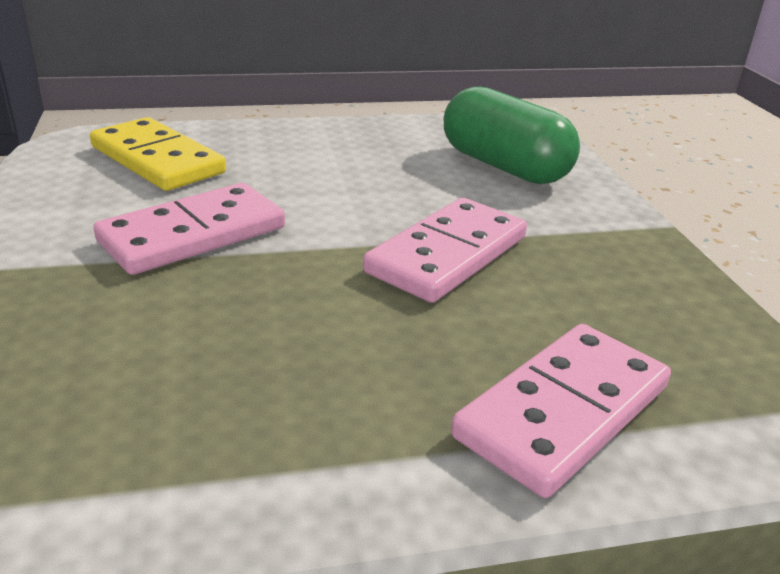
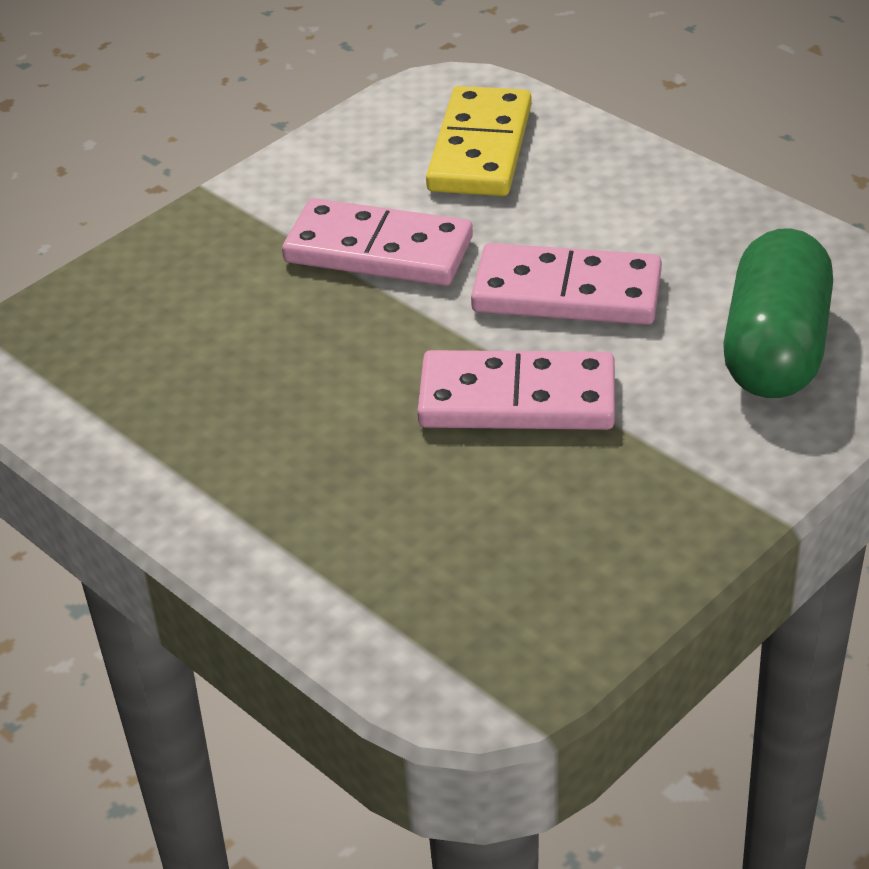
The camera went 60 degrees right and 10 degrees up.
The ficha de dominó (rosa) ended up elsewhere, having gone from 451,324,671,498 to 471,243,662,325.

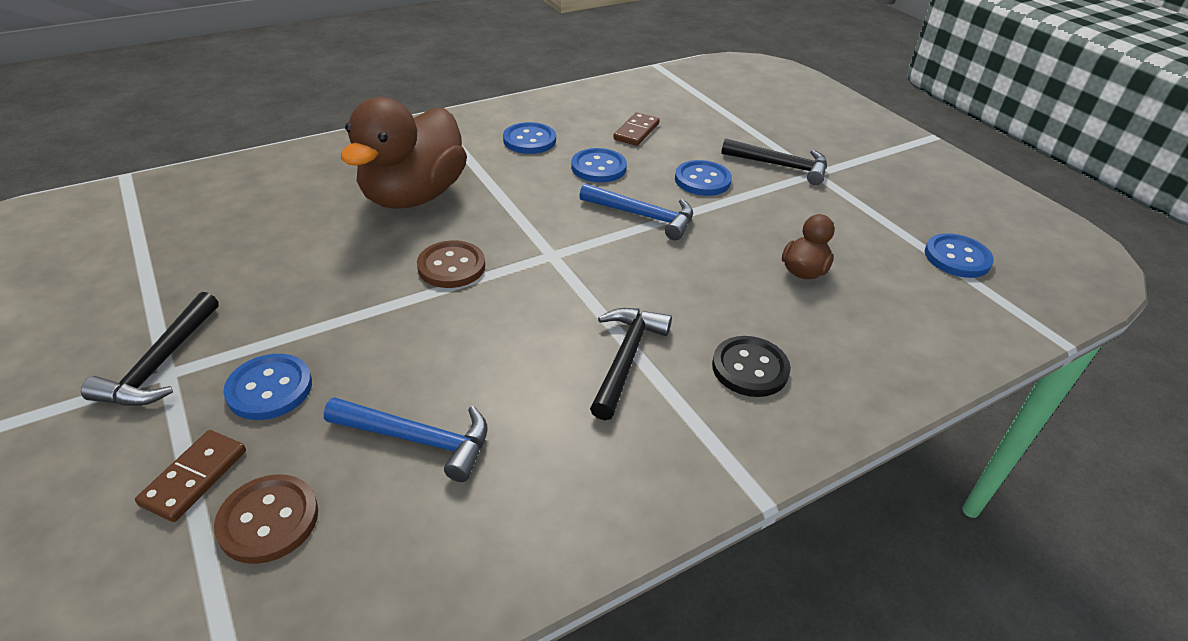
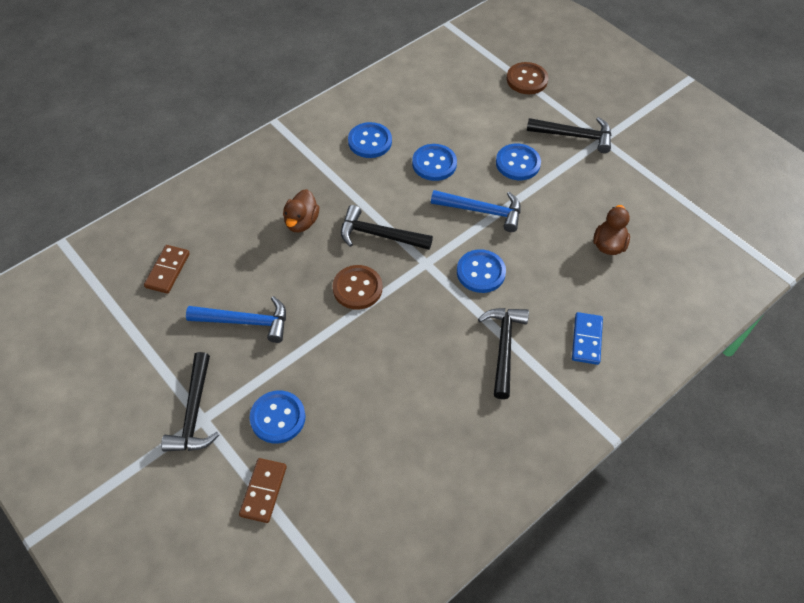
The camera went 10 degrees left and 15 degrees up.
The botón (marrón) ended up elsewhere, having gone from 214,474,318,564 to 507,62,548,94.
The martillo (azul) ended up elsewhere, having gone from 324,397,487,482 to 186,296,286,343.
The size of the pato (marrón) at 341,97,467,209 changed by a factor of 0.45.
The ficha de dominó (marrón) ended up elsewhere, having gone from 613,112,659,146 to 144,245,190,294.
Where the botón (negro) stood at 712,336,791,397, the ficha de dominó (azul) came to stand at 572,312,603,365.
The botón (azul) ended up elsewhere, having gone from 925,233,994,278 to 457,249,506,293.
The second view gained the martillo (negro) at 341,205,433,250.

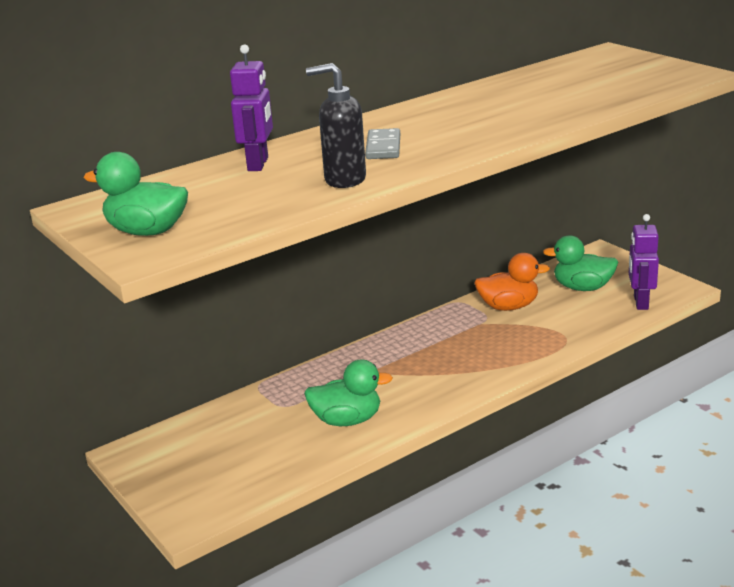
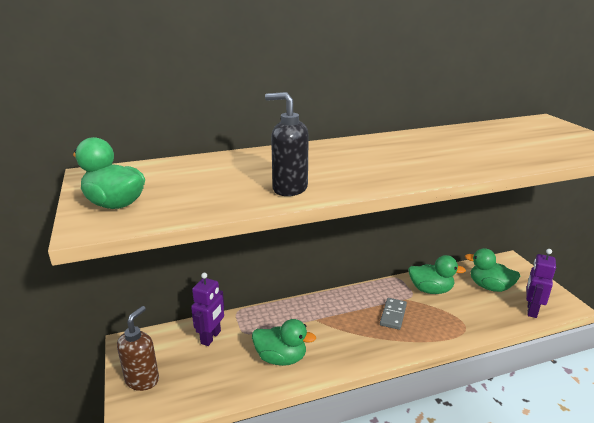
The camera went 15 degrees right and 0 degrees up.
The robot (morado) ended up elsewhere, having gone from 230,44,273,171 to 191,273,224,346.
The ficha de dominó (gris) ended up elsewhere, having gone from 365,128,400,159 to 380,298,407,330.
What was the pato (naranja) at 474,253,550,311 turned into the pato (verde) at 408,255,466,294.
The second view gained the dispensador de jabón (marrón) at 117,306,159,391.

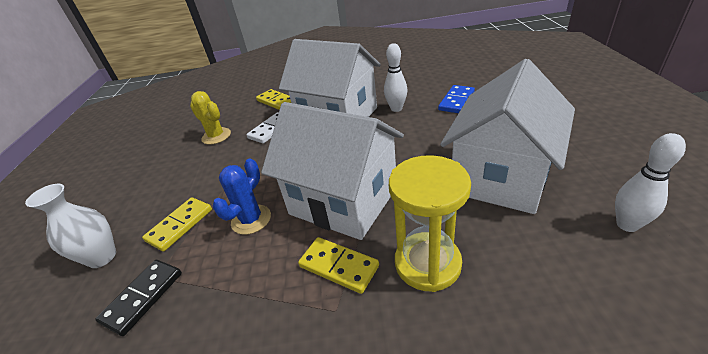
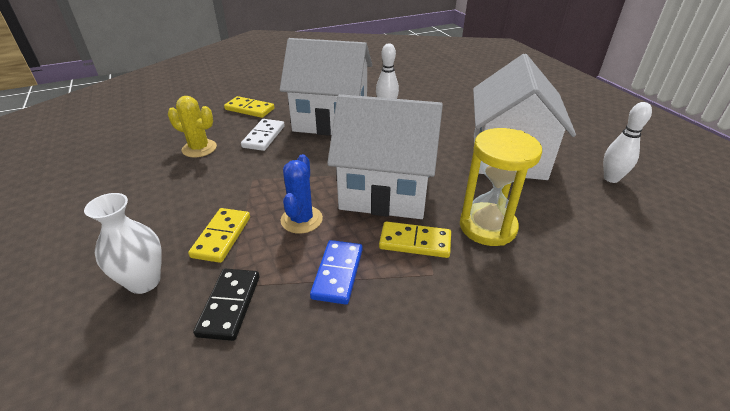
The camera went 25 degrees left and 0 degrees up.
The ficha de dominó (azul) ended up elsewhere, having gone from 438,85,475,113 to 310,240,363,305.

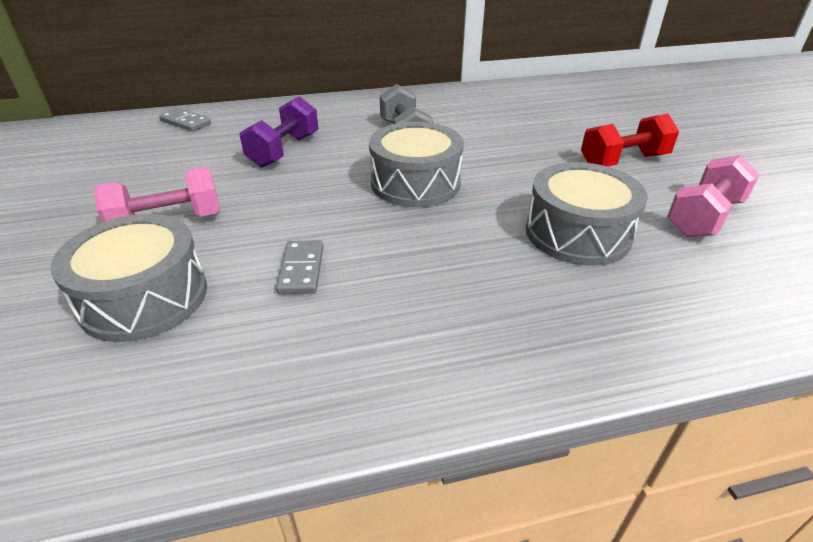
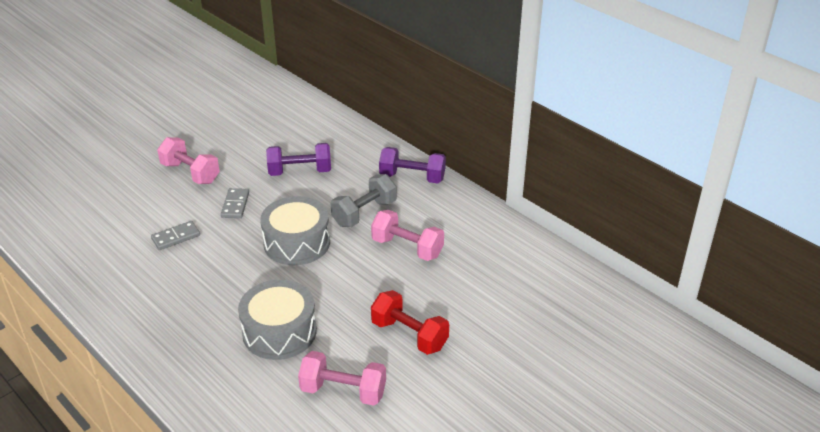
The camera went 60 degrees right and 0 degrees up.
The second view lost the tambor (gris) at 50,214,207,342.
The ficha de dominó (gris) ended up elsewhere, having gone from 159,108,211,131 to 221,188,249,218.
The second view gained the mancuerna (rosa) at 371,210,444,261.
The second view gained the mancuerna (morado) at 379,147,446,183.

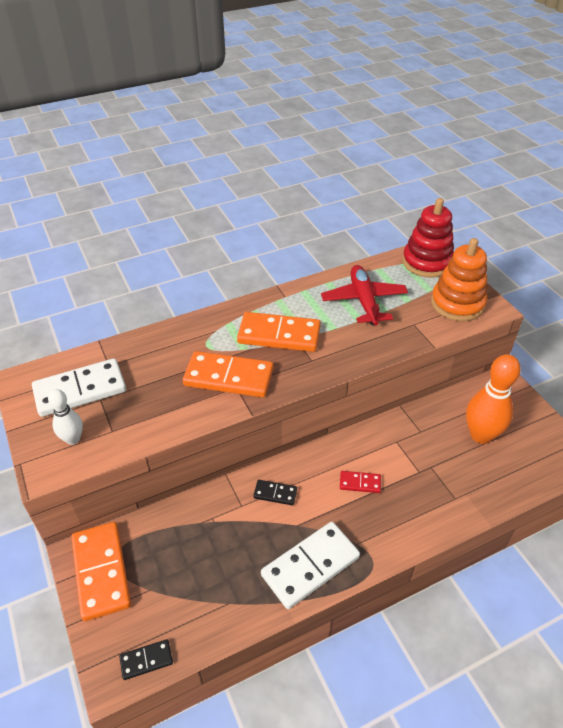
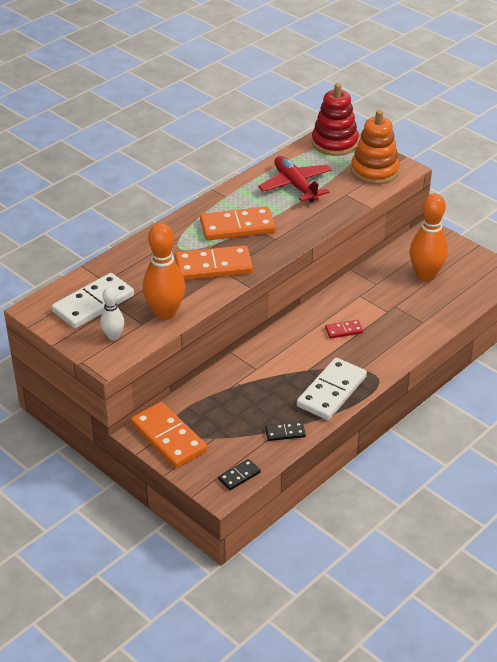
The camera went 20 degrees left and 5 degrees down.
The ficha de dominó (negro) ended up elsewhere, having gone from 253,480,297,505 to 265,421,306,441.
The second view gained the bolo (naranja) at 143,223,185,320.

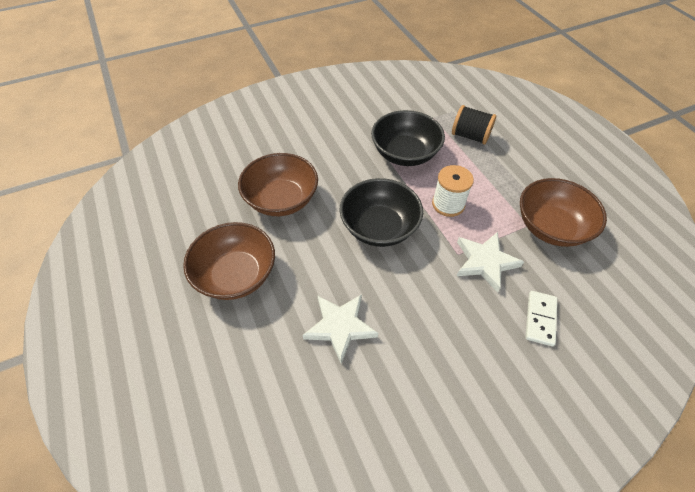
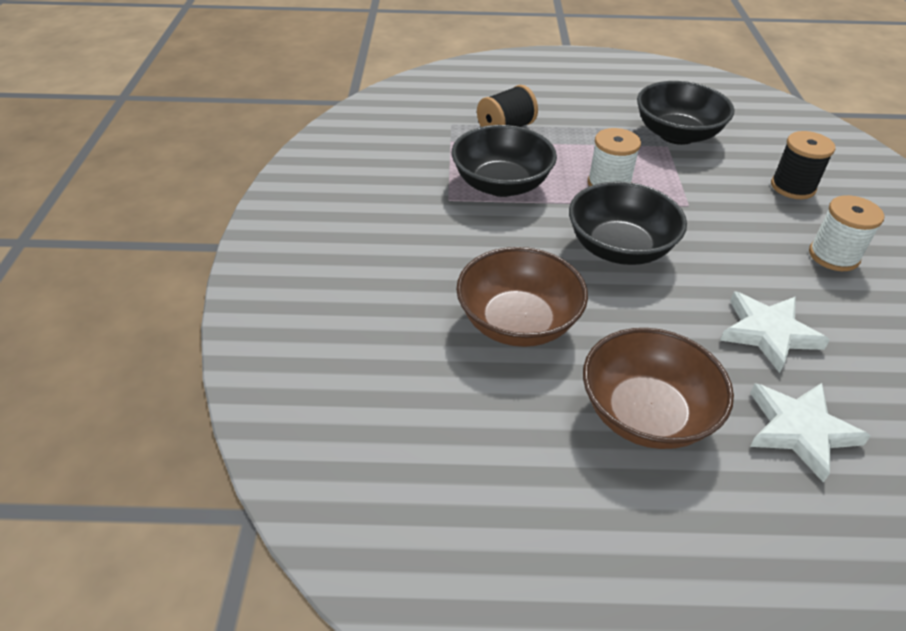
The camera went 65 degrees left and 10 degrees down.
The estrella (blanco) ended up elsewhere, having gone from 457,232,524,293 to 750,383,871,483.
What was the cuenco (marrón) at 520,178,607,247 turned into the cuenco (negro) at 637,81,735,145.
Where the ficha de dominó (blanco) stood at 525,291,557,346, the carrete (negro) came to stand at 771,131,835,199.
The second view gained the carrete (blanco) at 809,195,884,271.

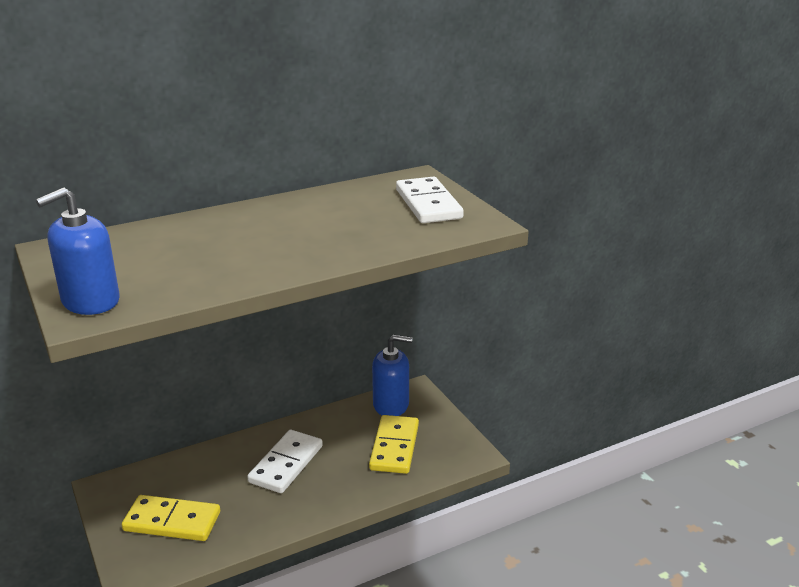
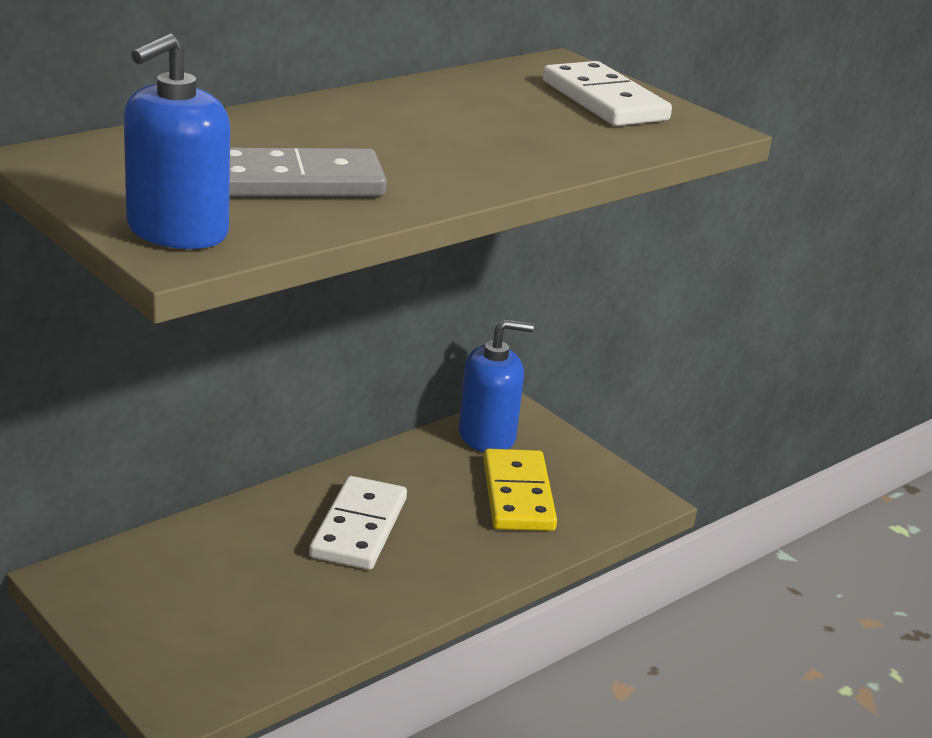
The camera went 15 degrees left and 0 degrees up.
The second view lost the ficha de dominó (amarillo) at 122,495,220,541.
The second view gained the ficha de dominó (gris) at 229,148,387,197.

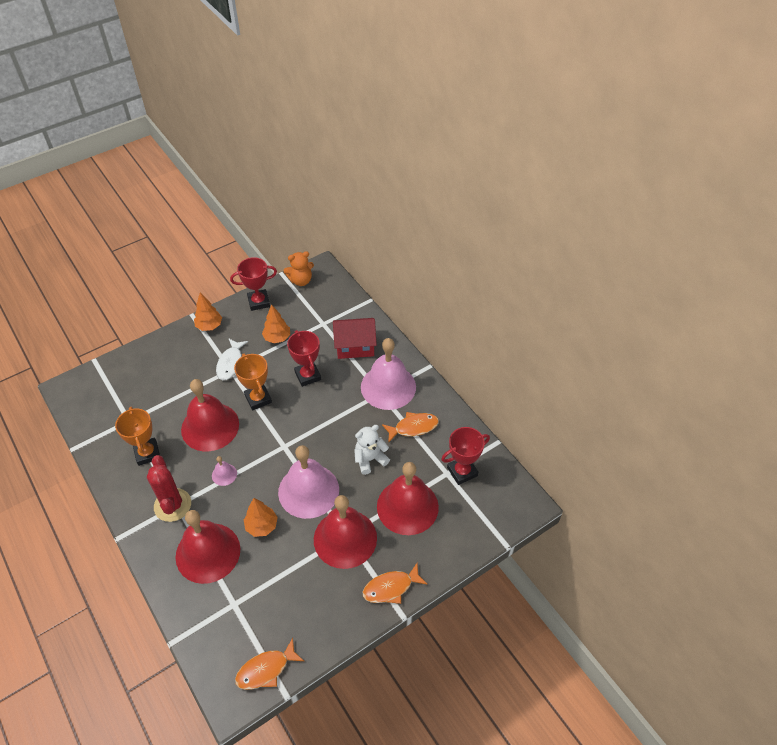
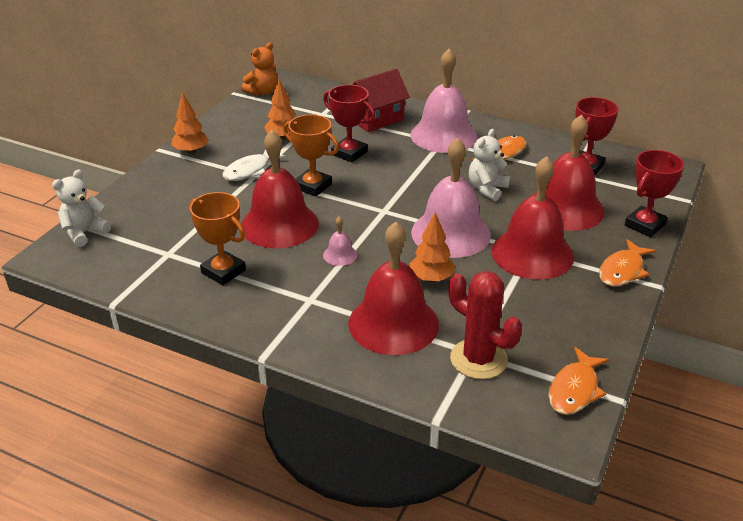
The camera went 30 degrees left and 15 degrees down.
The cactus (rojo) ended up elsewhere, having gone from 147,455,191,522 to 448,271,522,379.
The pez (blanco) at 216,338,248,380 ended up facing another way, 60 degrees clockwise from before.
The trofeo (rojo) ended up elsewhere, having gone from 230,257,277,311 to 625,150,684,237.
The second view gained the osito (blanco) at 52,170,111,247.

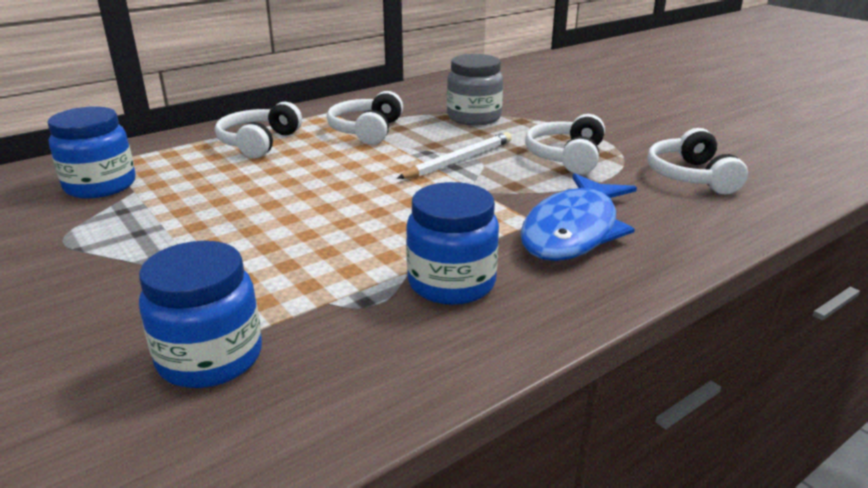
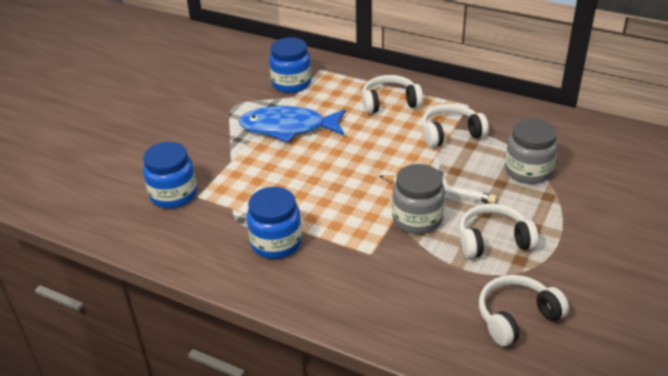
The camera went 65 degrees right and 10 degrees up.
The pez (azul) ended up elsewhere, having gone from 520,173,637,261 to 239,106,346,143.
The second view gained the tarro (gris) at 392,164,445,234.

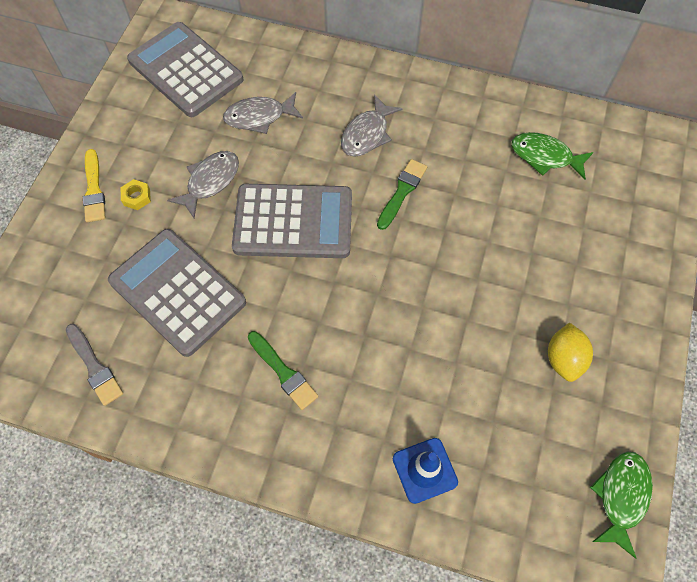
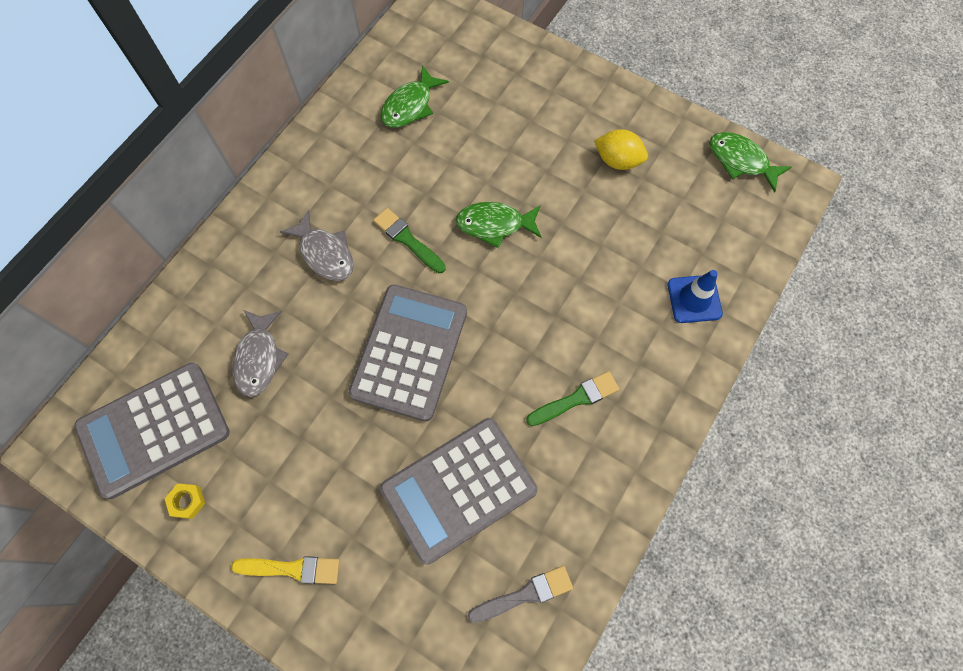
The camera went 75 degrees left and 5 degrees up.
The tuerca (amarillo) ended up elsewhere, having gone from 120,179,151,210 to 165,483,205,519.
The second view lost the pez (gris) at 167,151,239,218.
The second view gained the pez (verde) at 456,202,542,248.

